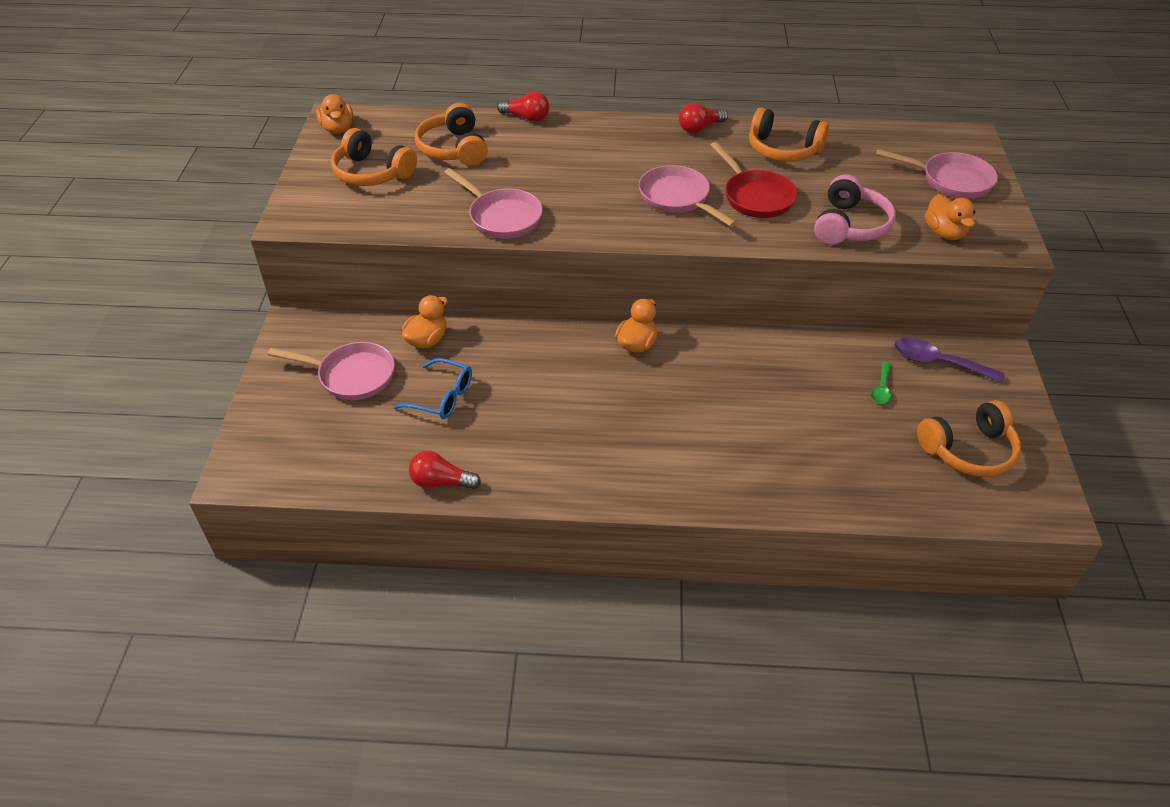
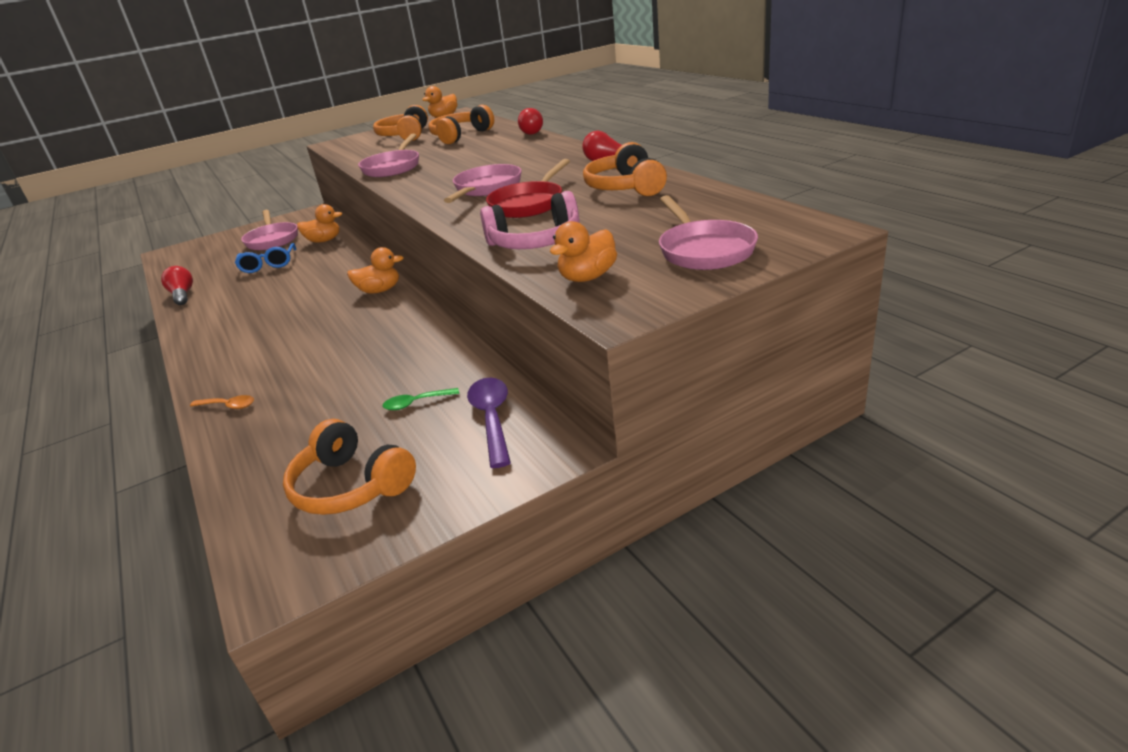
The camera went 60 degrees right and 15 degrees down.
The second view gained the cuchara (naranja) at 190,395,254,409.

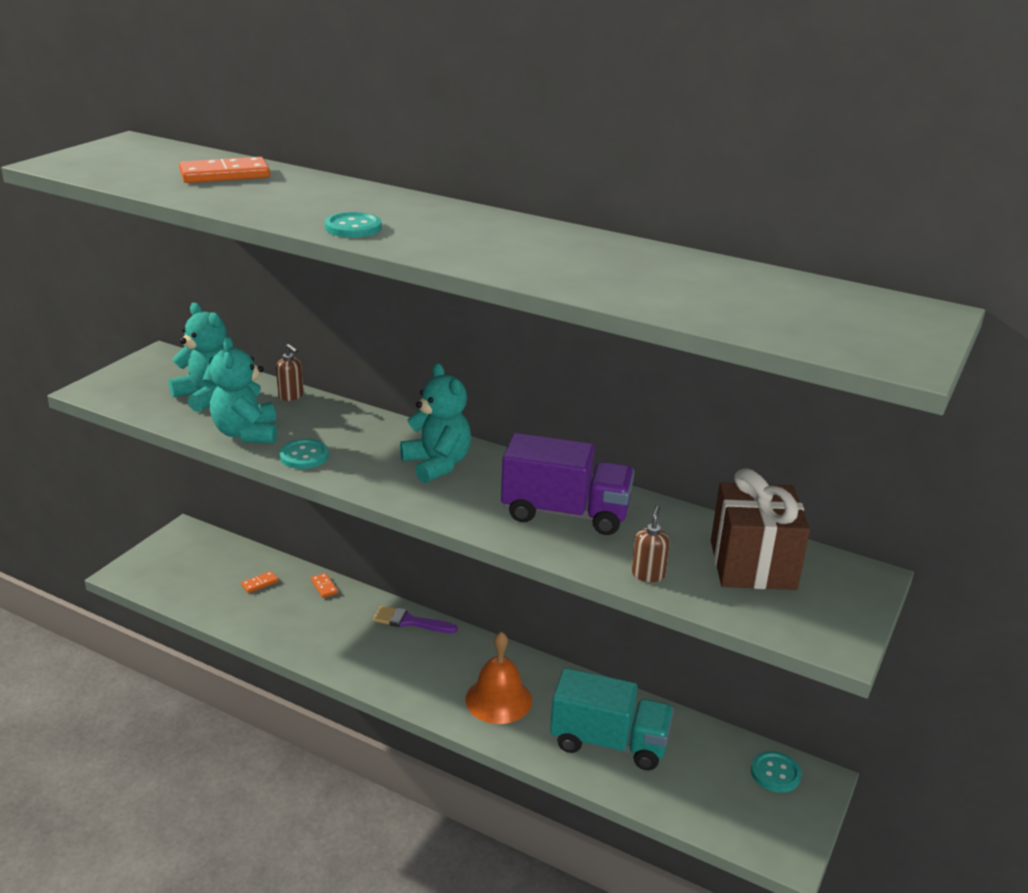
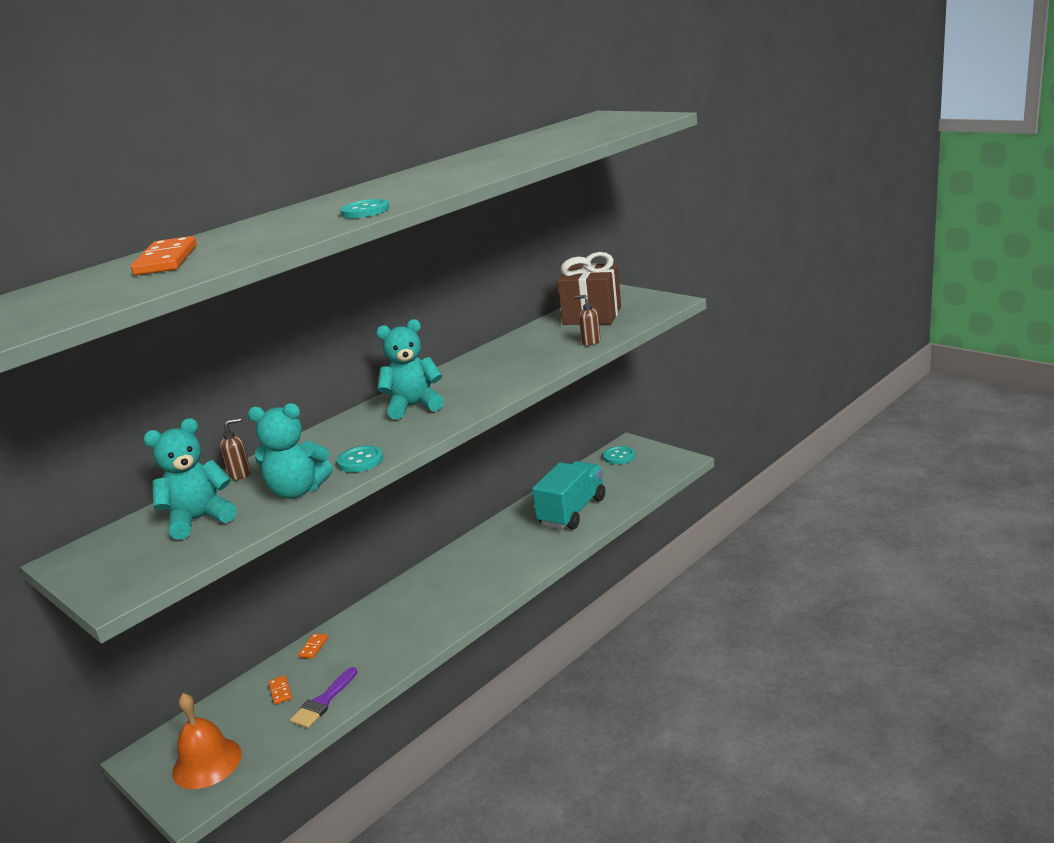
The camera went 70 degrees left and 5 degrees down.
The ficha de dominó (naranja) at 311,573,338,598 ended up facing another way, 60 degrees counterclockwise from before.
The pincel (morado) ended up elsewhere, having gone from 373,606,458,633 to 290,667,357,728.
The campana (naranja) ended up elsewhere, having gone from 465,632,532,724 to 172,693,242,789.
The second view lost the camión (morado) at 501,433,634,535.

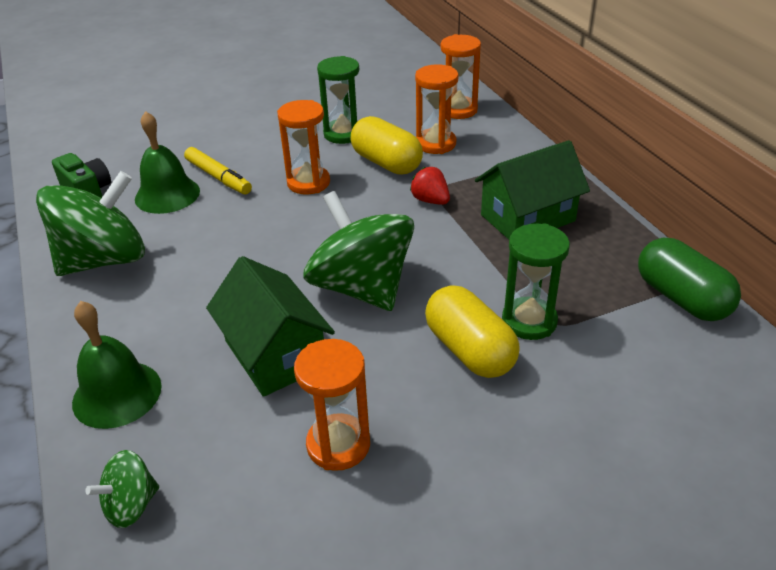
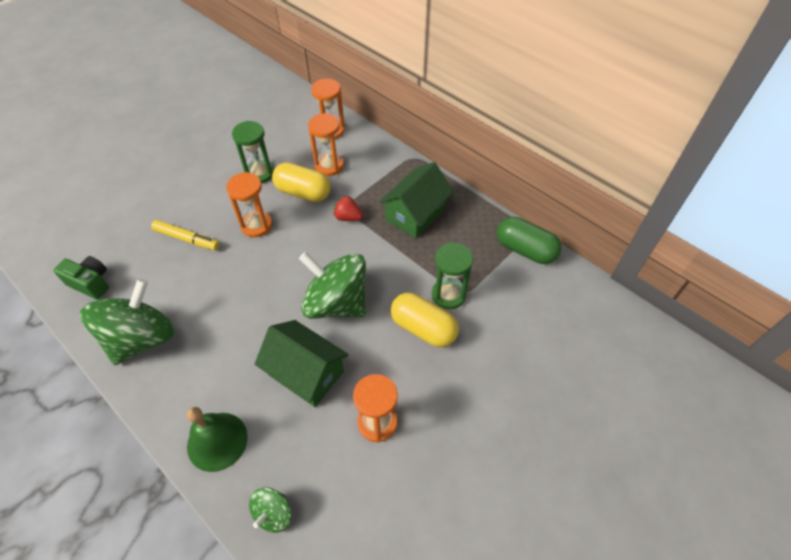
The camera went 25 degrees left and 15 degrees up.
The second view lost the campana (verde) at 135,111,200,214.

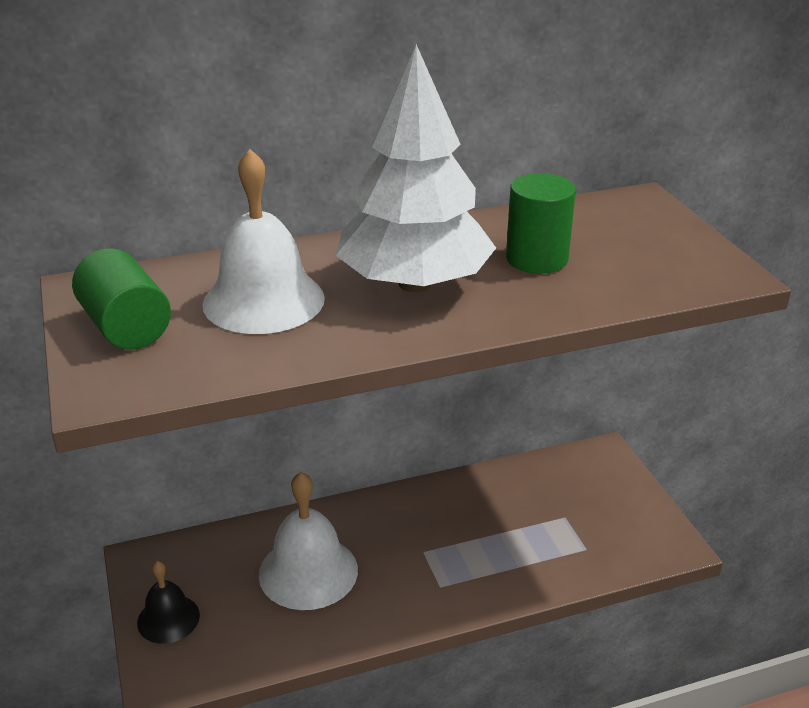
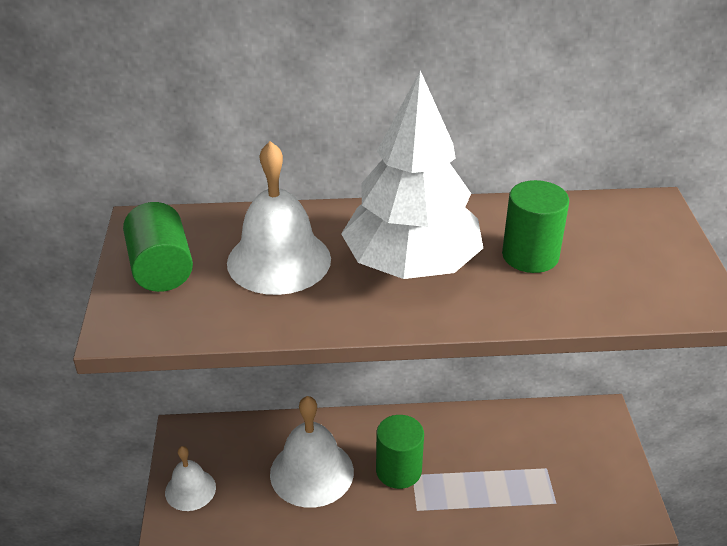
The camera went 15 degrees right and 5 degrees up.
What was the campana (negro) at 137,561,200,644 turned into the campana (blanco) at 165,446,216,511.
The second view gained the cilindro (verde) at 376,415,424,489.

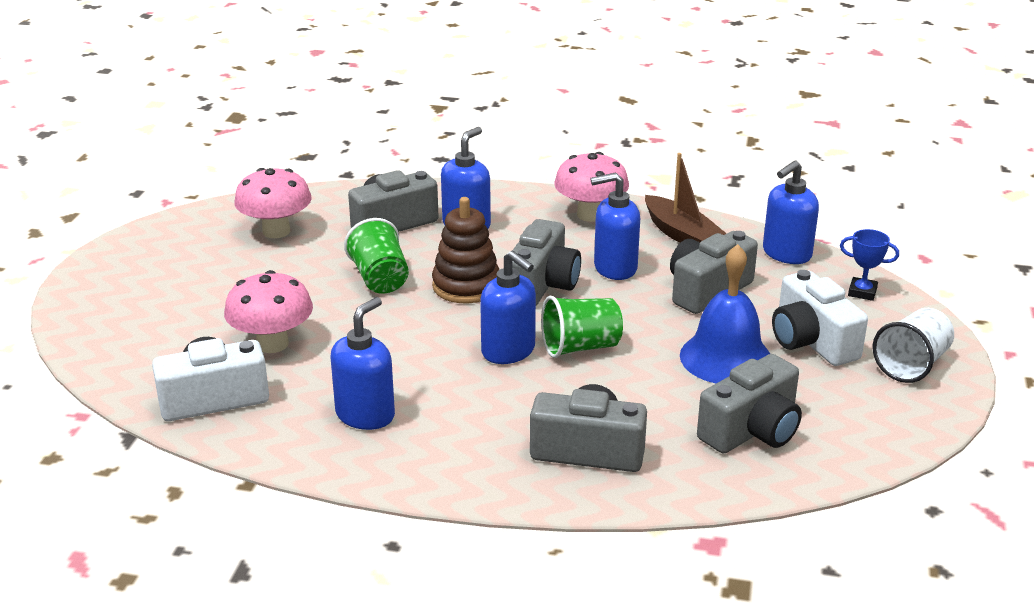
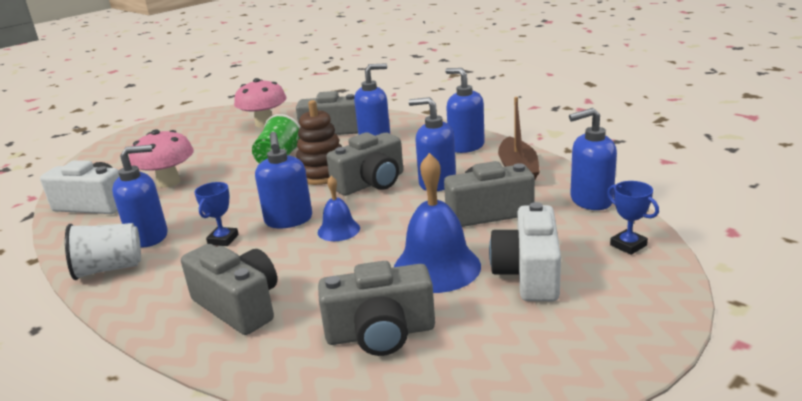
The camera went 35 degrees right and 5 degrees down.
Where the vaso (verde) stood at 541,295,623,358, the campana (azul) came to stand at 318,176,360,241.
Where the seta (rosa) stood at 554,152,629,222, the dispensador de jabón (azul) came to stand at 445,68,485,153.
The vaso (blanco) ended up elsewhere, having gone from 873,308,954,383 to 65,223,141,280.
The second view gained the trofeo (azul) at 194,182,239,246.

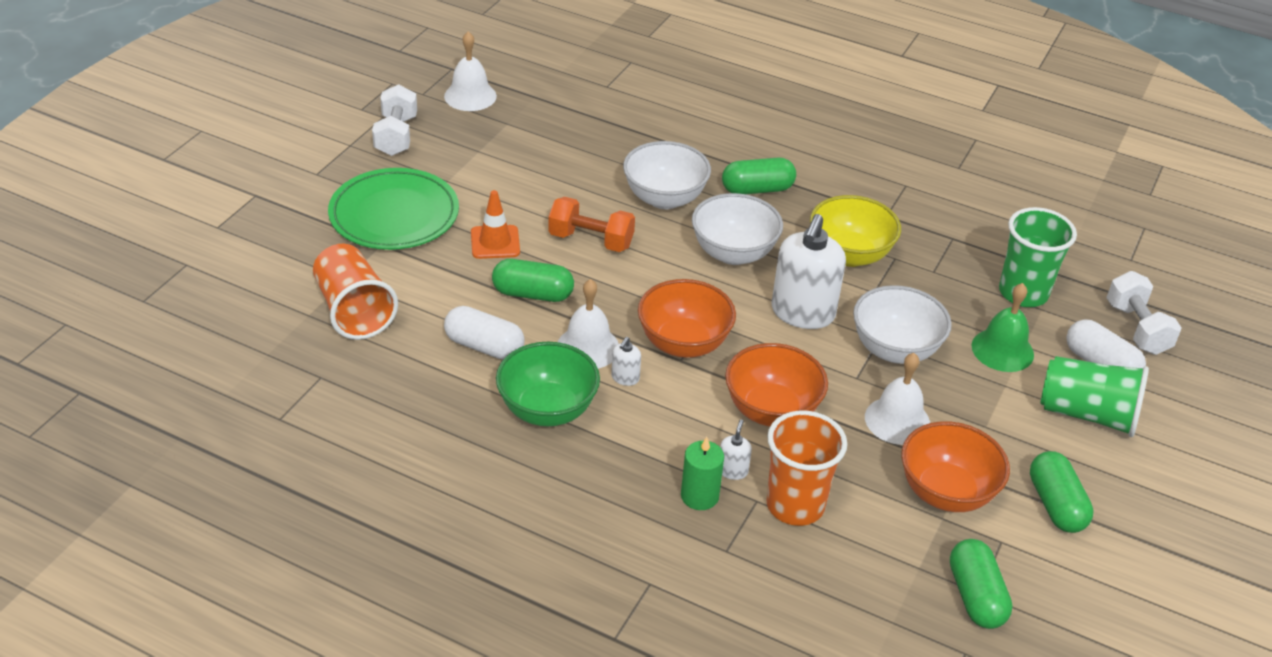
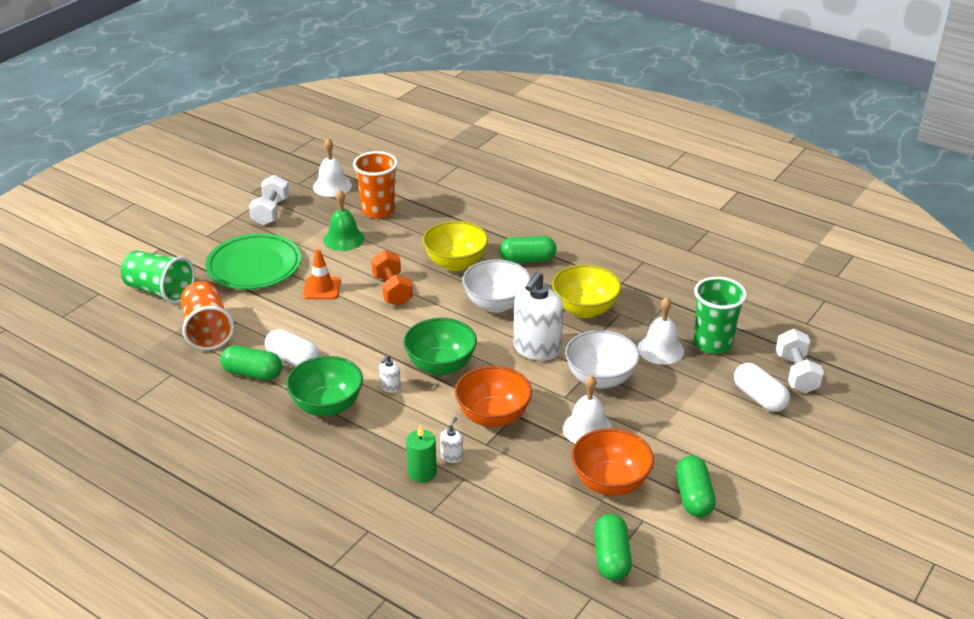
The camera went 10 degrees right and 5 degrees down.
The cápsula (verde) ended up elsewhere, having gone from 492,259,574,302 to 220,345,282,381.
The mancuerna (naranja) at 548,197,635,252 ended up facing another way, 45 degrees clockwise from before.
The campana (blanco) ended up elsewhere, having gone from 558,279,619,369 to 638,297,684,365.
What was the cuenco (blanco) at 623,141,711,209 turned into the cuenco (amarillo) at 423,221,488,271.
What was the cuenco (naranja) at 638,279,736,358 turned into the cuenco (verde) at 403,318,477,375.
The vaso (naranja) ended up elsewhere, having gone from 766,410,847,526 to 353,151,398,219.
The campana (verde) ended up elsewhere, having gone from 971,283,1034,372 to 323,189,365,251.
The vaso (verde) ended up elsewhere, having gone from 1040,356,1149,437 to 121,250,195,304.

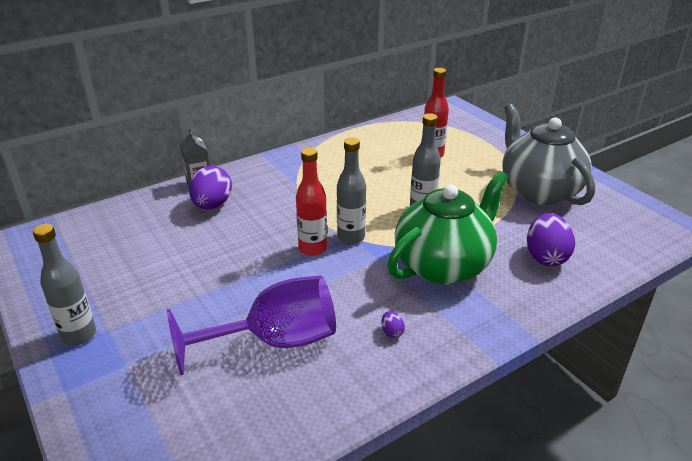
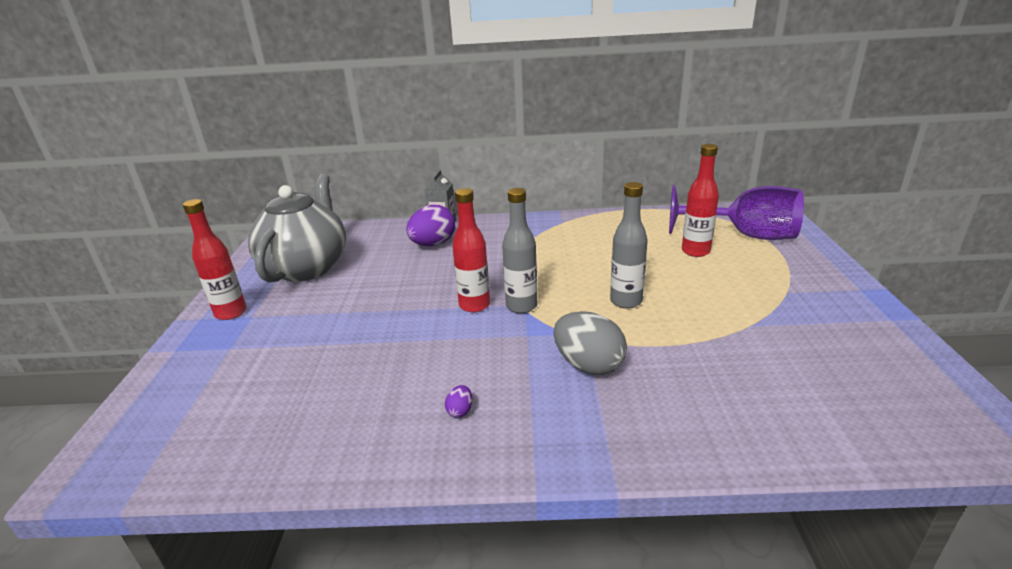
The camera went 35 degrees right and 5 degrees down.
What was the botella (gris) at 33,224,96,345 turned into the botella (rojo) at 183,199,246,320.
The copa (morado) ended up elsewhere, having gone from 167,276,336,375 to 669,185,804,240.
Where the tetera (verde) stood at 387,171,508,285, the huevo (gris) came to stand at 553,311,627,375.
The tetera (gris) ended up elsewhere, having gone from 502,104,595,205 to 248,174,346,283.
The second view lost the huevo (morado) at 527,213,575,266.

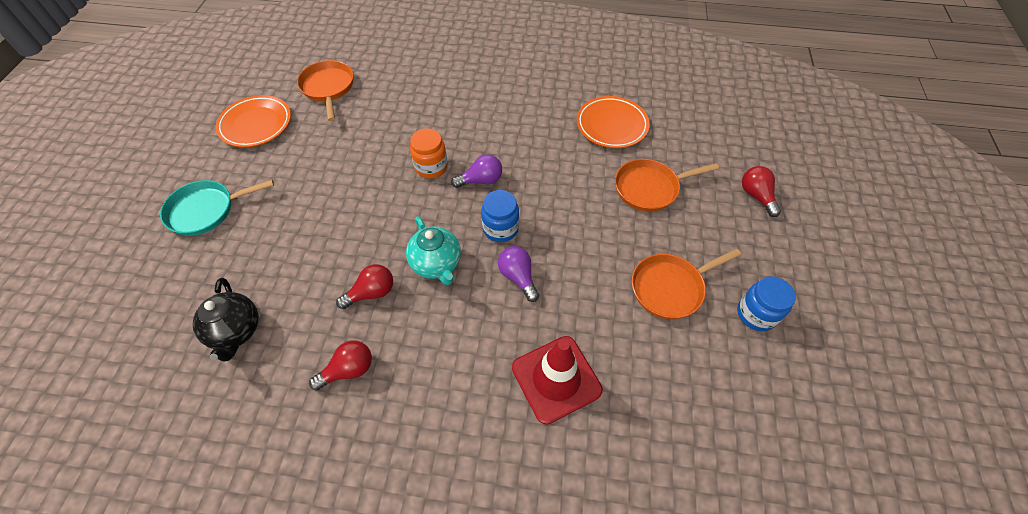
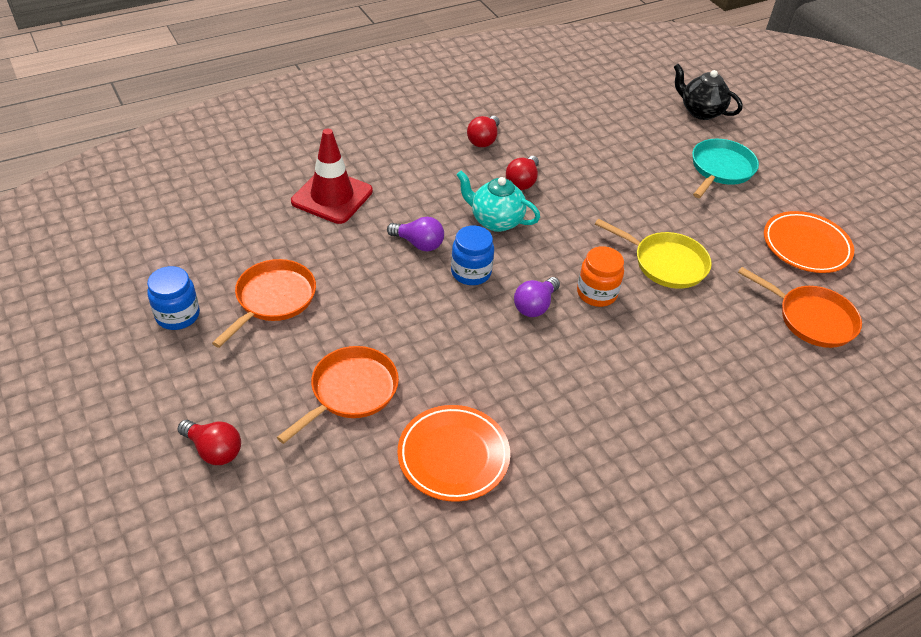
The camera went 140 degrees right and 10 degrees down.
The tetera (negro) ended up elsewhere, having gone from 193,278,259,361 to 674,64,743,120.
The second view gained the sartén (amarillo) at 595,219,712,289.

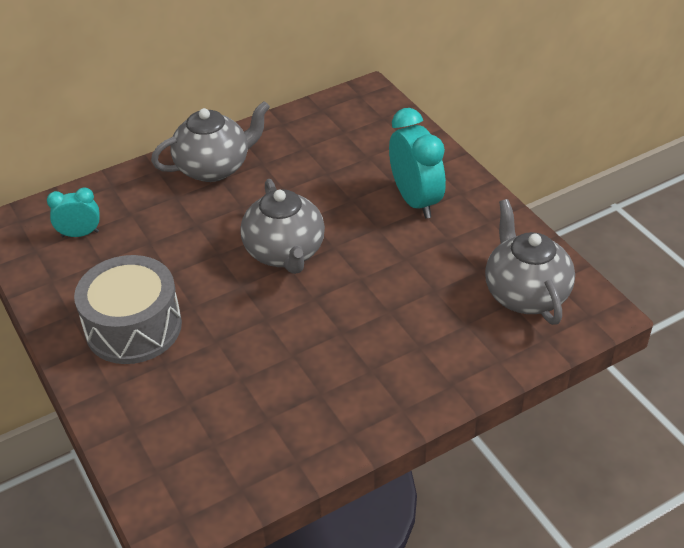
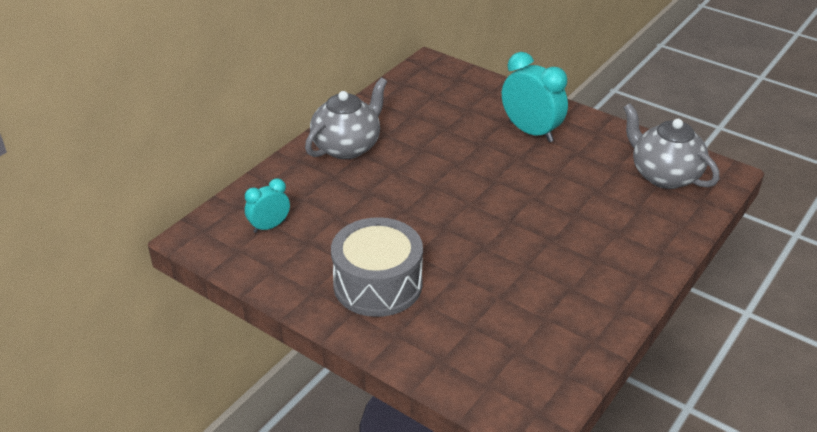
The camera went 25 degrees left and 5 degrees down.
The second view lost the tetera (gris) at 240,179,325,274.

